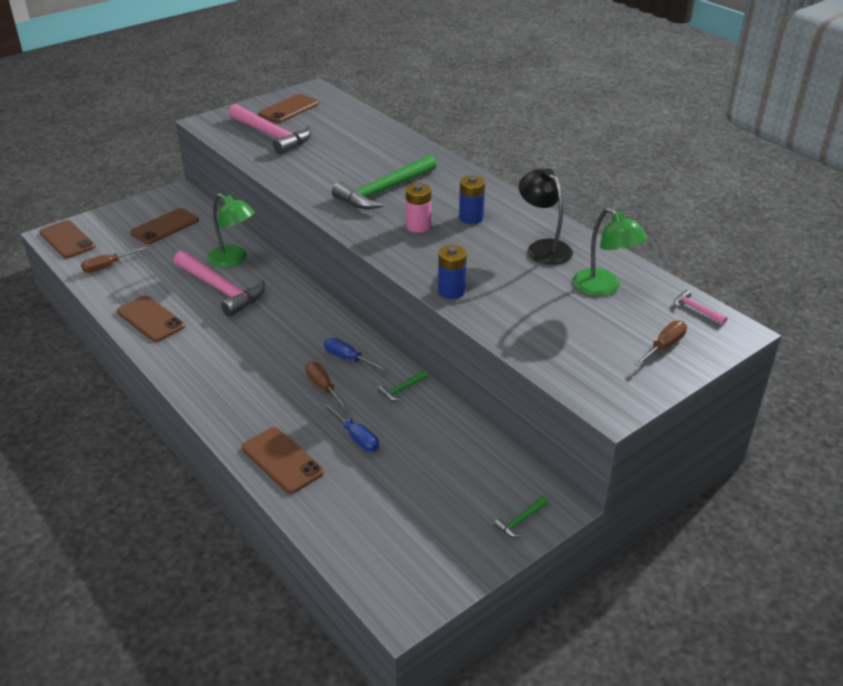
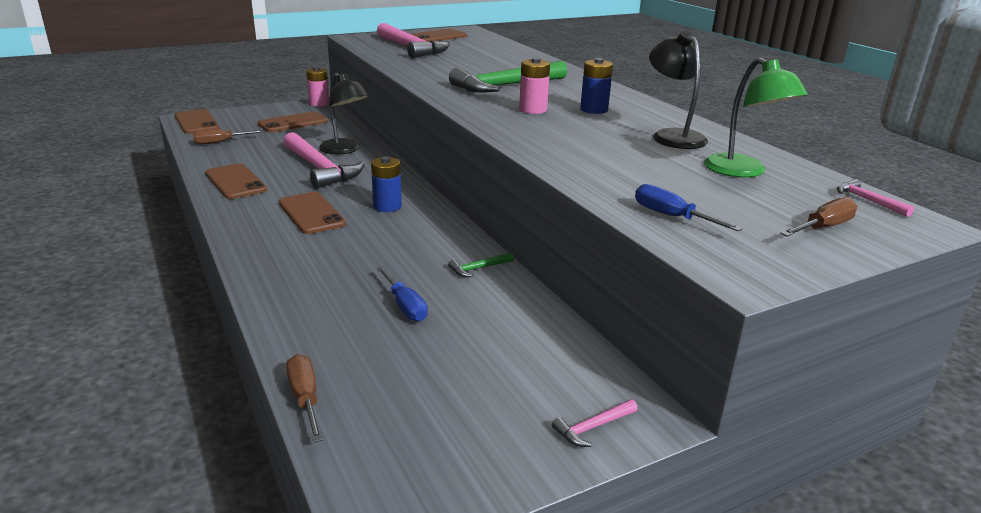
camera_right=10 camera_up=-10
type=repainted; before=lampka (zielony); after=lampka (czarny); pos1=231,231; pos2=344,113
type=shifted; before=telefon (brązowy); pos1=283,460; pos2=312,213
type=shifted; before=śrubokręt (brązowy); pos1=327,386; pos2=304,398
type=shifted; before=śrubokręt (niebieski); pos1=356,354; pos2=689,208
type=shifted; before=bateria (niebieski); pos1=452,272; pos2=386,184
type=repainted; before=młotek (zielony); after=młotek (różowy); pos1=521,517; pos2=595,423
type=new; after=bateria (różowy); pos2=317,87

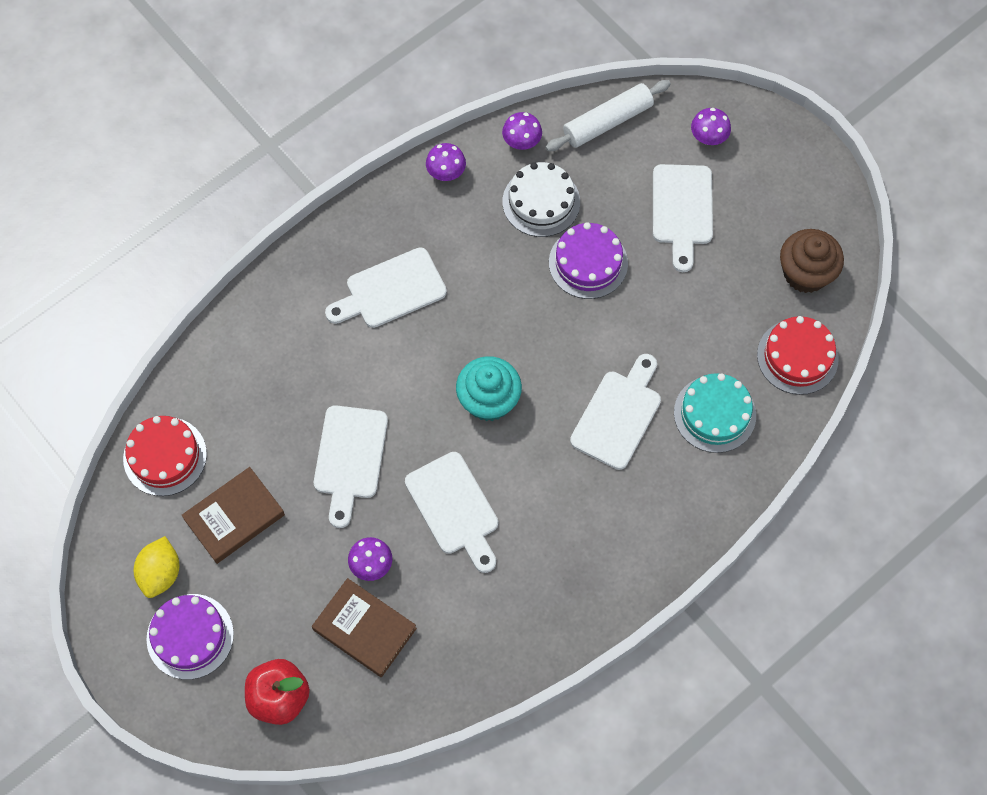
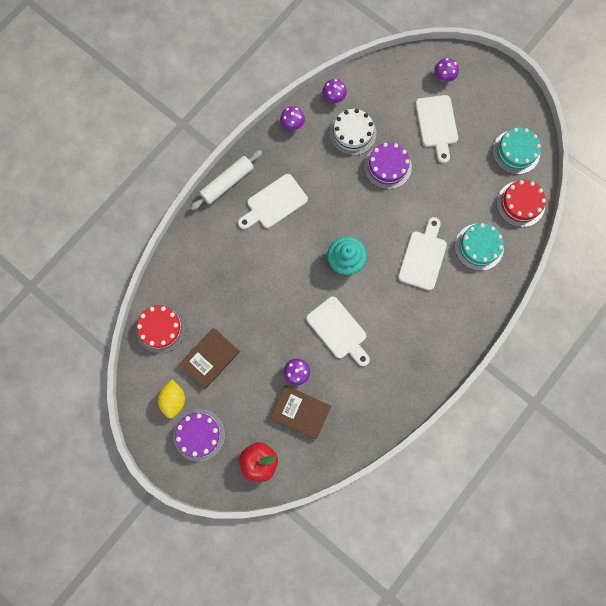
camera_right=-10 camera_up=10
type=gone; before=deska do krojenia (biały); pos1=351,466
type=shifted; before=wałek do ciasta (biały); pos1=608,115; pos2=226,180
type=swapped; before=muffinka (brązowy); after=tort (turkusowy); pos1=812,261; pos2=517,150

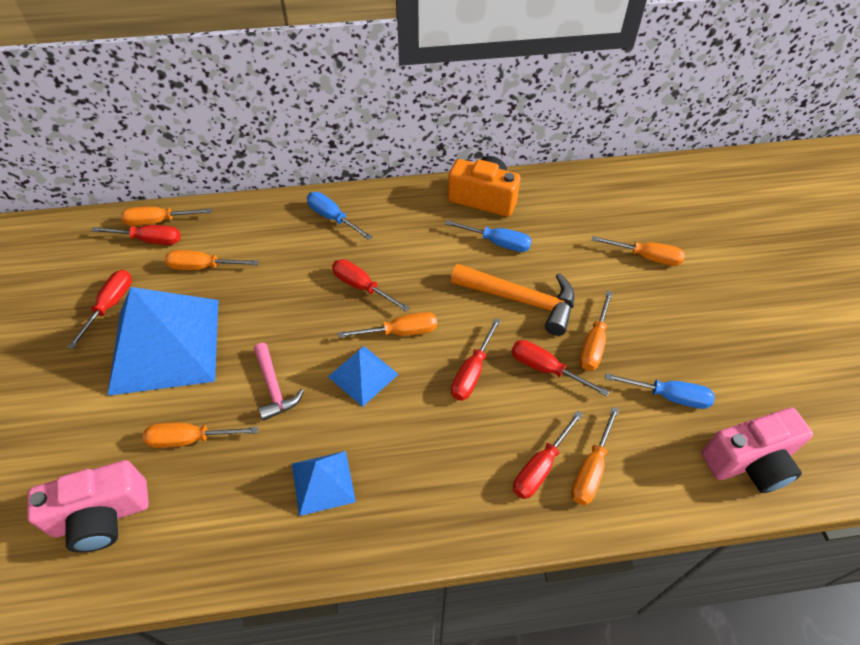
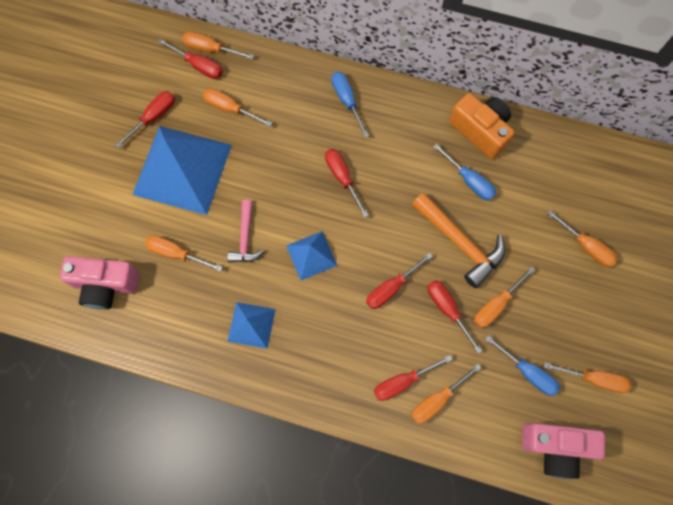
camera_right=25 camera_up=20
type=shifted; before=śrubokręt (pomarańczowy); pos1=387,325; pos2=588,377

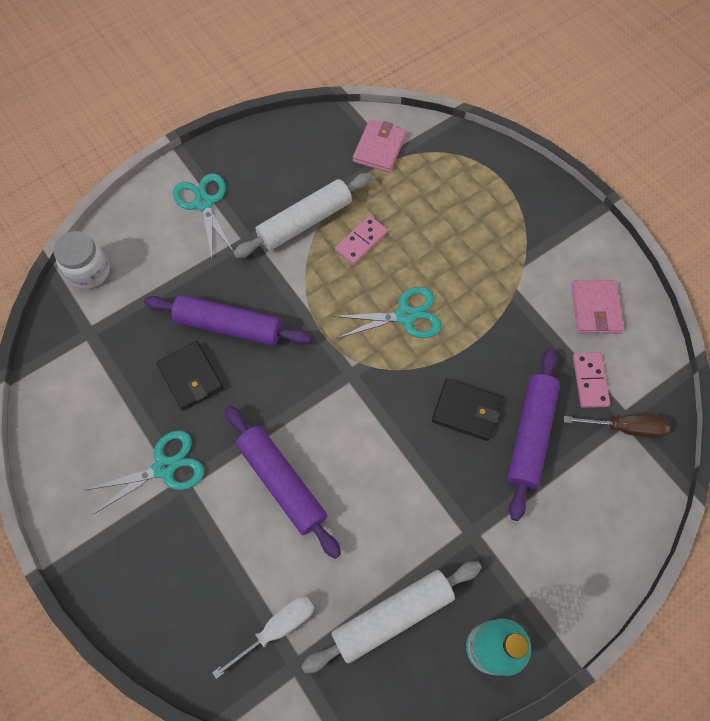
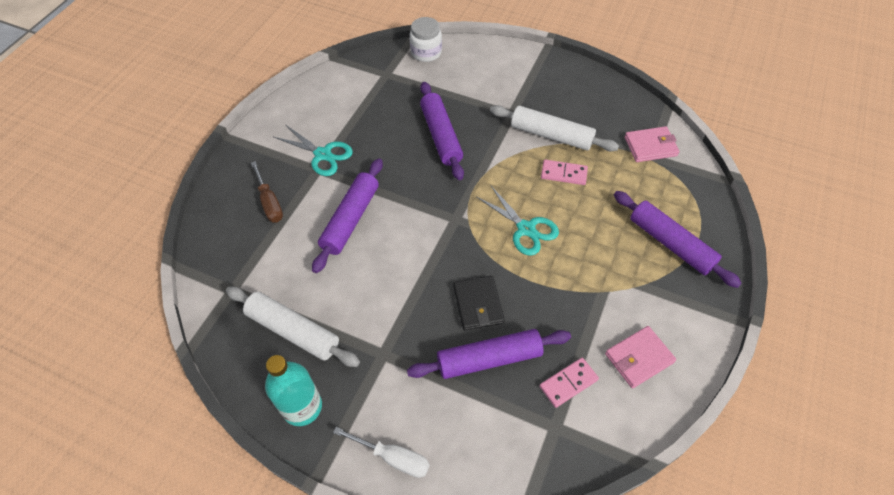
camera_right=60 camera_up=-10
type=gone; before=portfel (czarny); pos1=190,376
type=gone; before=nożyczki (turkusowy); pos1=203,215
type=shifted; before=śrubokręt (biały); pos1=263,637; pos2=381,452
type=shifted; before=śrubokręt (brązowy); pos1=617,426; pos2=267,191
type=new; after=wałek do ciasta (fioletowy); pos2=678,239

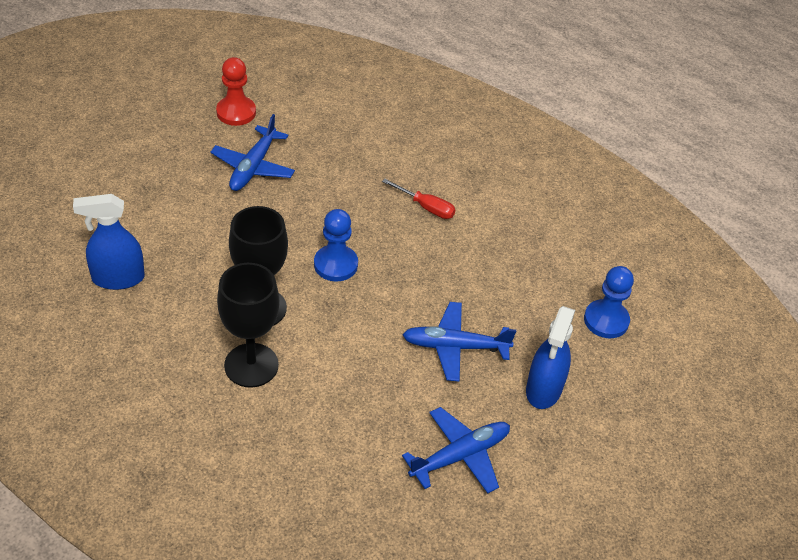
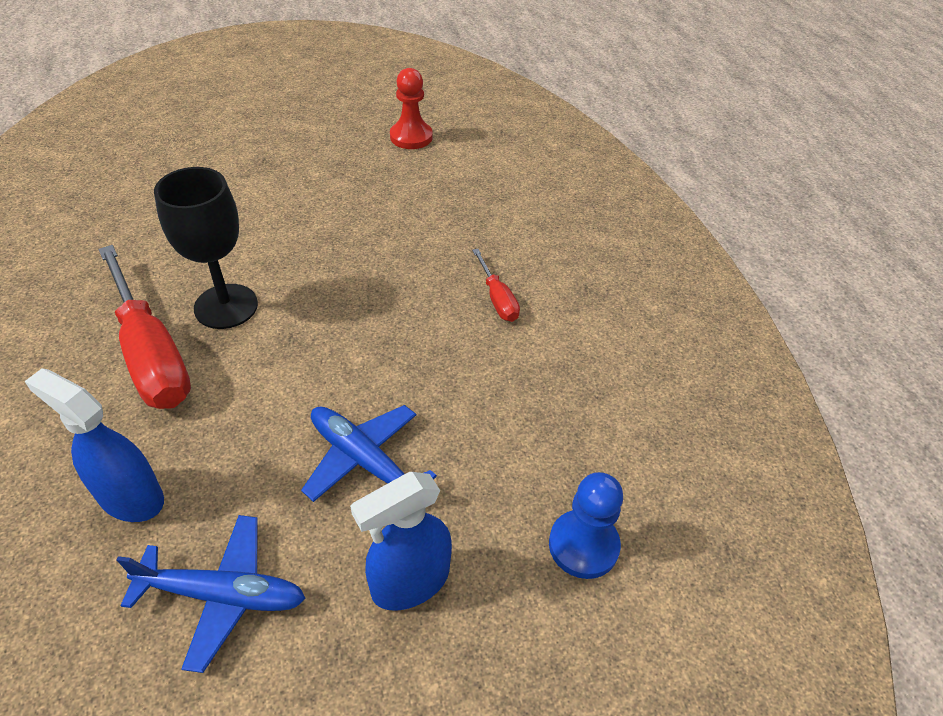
camera_right=40 camera_up=0
type=shifted; before=spryskiwacz (niebieski); pos1=109,242; pos2=94,445
type=gone; before=samolot (niebieski); pos1=252,152
type=swapped; before=kielich (czarny); after=śrubokręt (czerwony); pos1=248,325; pos2=144,327
type=gone; before=pionek (niebieski); pos1=336,245

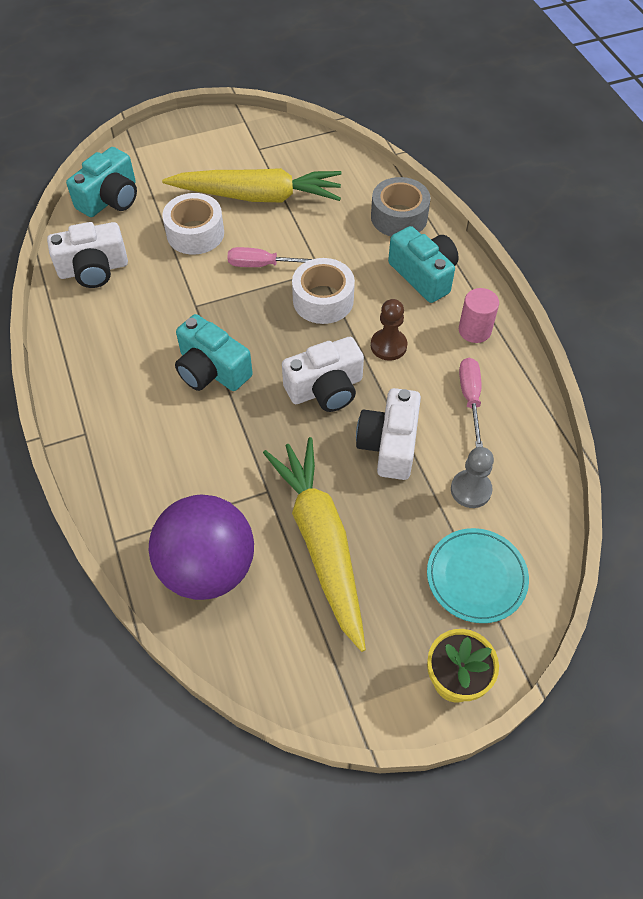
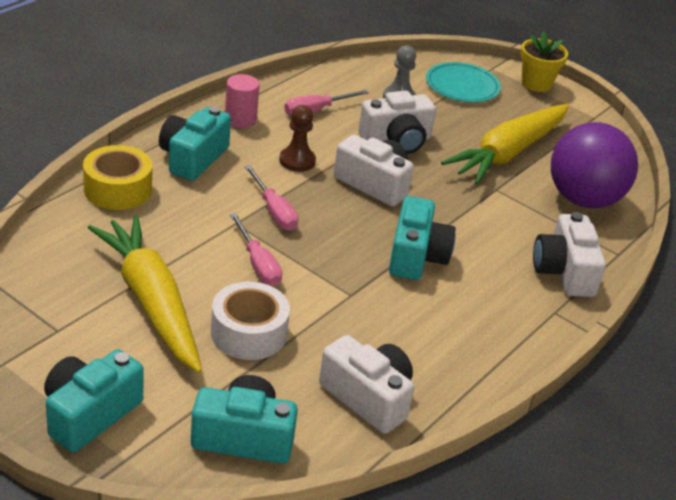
camera_right=-125 camera_up=-20
type=swapped; before=taśma klejąca (biały); after=śrubokręt (różowy); pos1=323,291; pos2=271,197
type=repainted; before=taśma klejąca (szary); after=taśma klejąca (żółty); pos1=401,206; pos2=117,177
type=new; after=aparat fotograficzny (turkusowy); pos2=94,400
type=new; after=aparat fotograficzny (biały); pos2=569,254

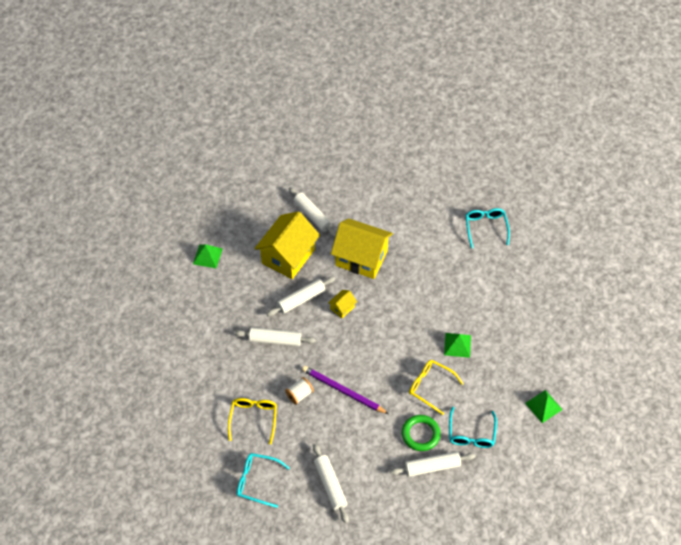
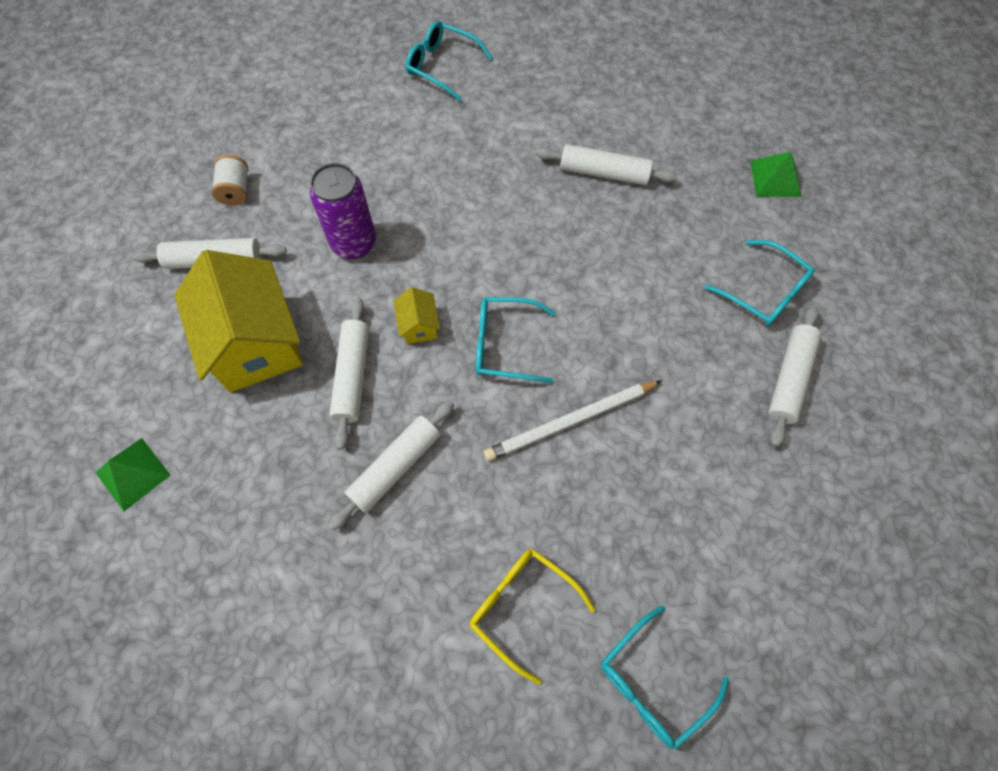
camera_right=-55 camera_up=10
type=shifted; before=szpulka (biały); pos1=299,391; pos2=230,180
type=repainted; before=ołówek (fioletowy); after=ołówek (biały); pos1=345,390; pos2=573,420
type=shifted; before=wałek do ciasta (biały); pos1=331,483; pos2=607,164
type=swapped; before=domek (żółty); after=puszka (fioletowy); pos1=362,249; pos2=343,211
type=gone; before=pierścień (zielony); pos1=421,433
type=gone; before=okulary (żółty); pos1=436,387
type=gone; before=piramida (zielony); pos1=457,345
type=new; after=okulary (turkusowy); pos2=516,340

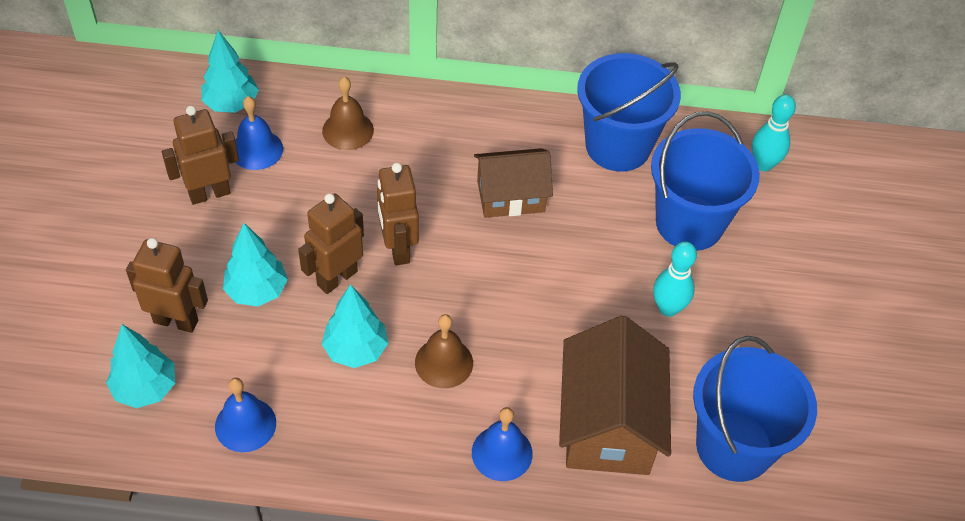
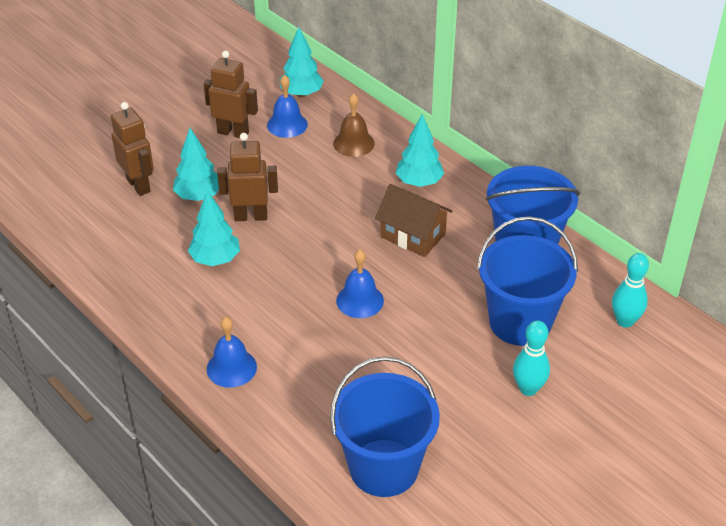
camera_right=45 camera_up=-10
type=shifted; before=drzewko (turkusowy); pos1=140,366; pos2=420,150
type=shifted; before=dzwonek (niebieski); pos1=245,415; pos2=360,284
type=gone; before=robot (brązowy); pos1=398,214
type=gone; before=dzwonek (brązowy); pos1=444,351
type=gone; before=domek (brązowy); pos1=615,395
type=shifted; before=kręgiel (turkusowy); pos1=675,279; pos2=531,358

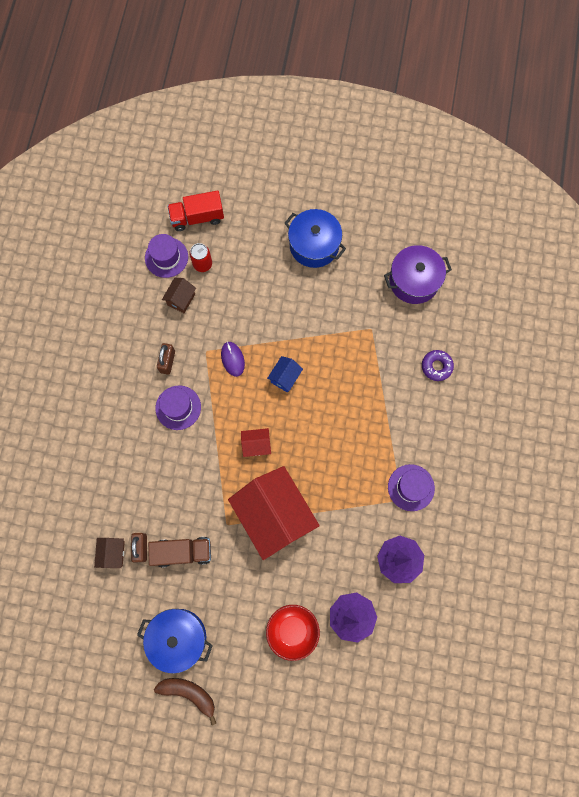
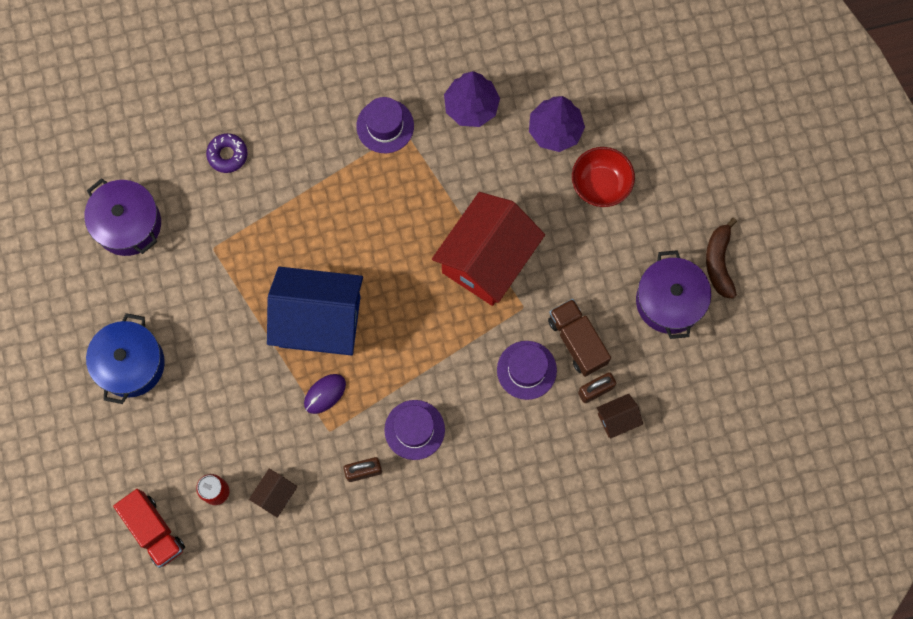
camera_right=-115 camera_up=0
type=repainted; before=garnek (niebieski); after=garnek (fioletowy); pos1=175,641; pos2=673,294
type=shifted; before=kapelusz (fioletowy); pos1=166,256; pos2=527,370
type=rotated; before=domek (brązowy); pos1=179,295; pos2=273,493; turn=-60
type=gone; before=domek (czerwony); pos1=256,442
type=scaled; before=domek (niebieski); pos1=285,374; pos2=315,311; scale=2.37

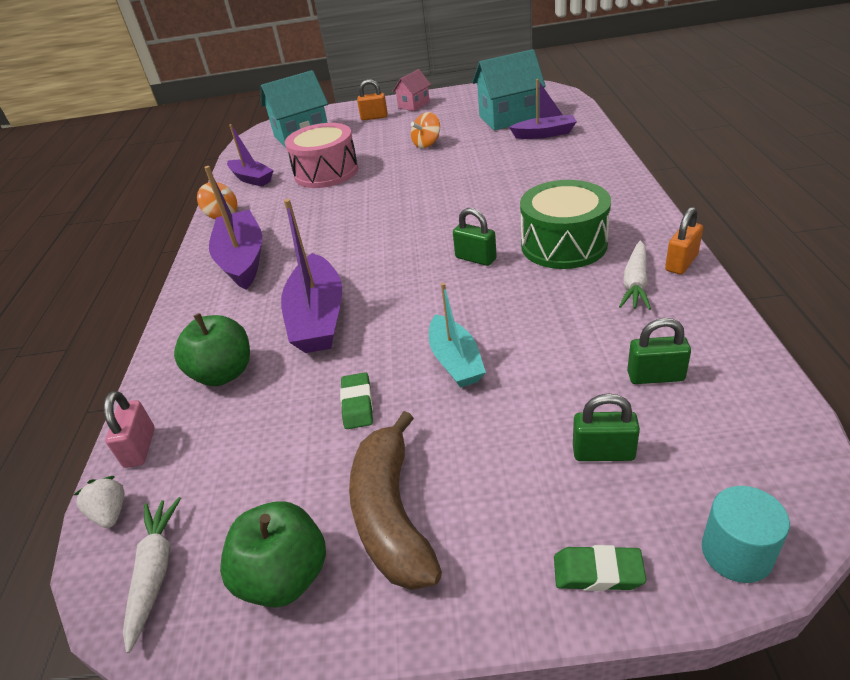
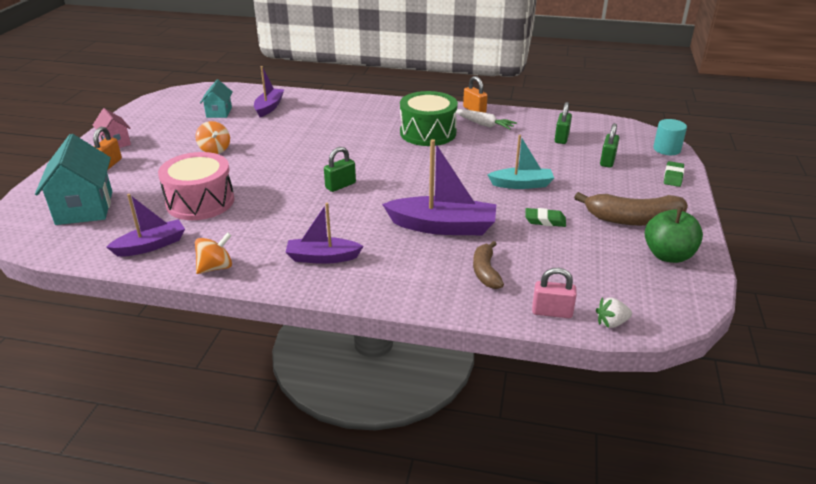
camera_right=-80 camera_up=-5
type=gone; before=marchewka (biały); pos1=152,575
type=swapped; before=jabłko (zielony); after=banan (brązowy); pos1=212,349; pos2=488,265
type=scaled; before=łódka (fioletowy); pos1=233,228; pos2=324,233; scale=0.63
type=shifted; before=kłódka (zielony); pos1=475,237; pos2=340,169
type=scaled; before=domek (turkusowy); pos1=509,89; pos2=216,99; scale=0.56

